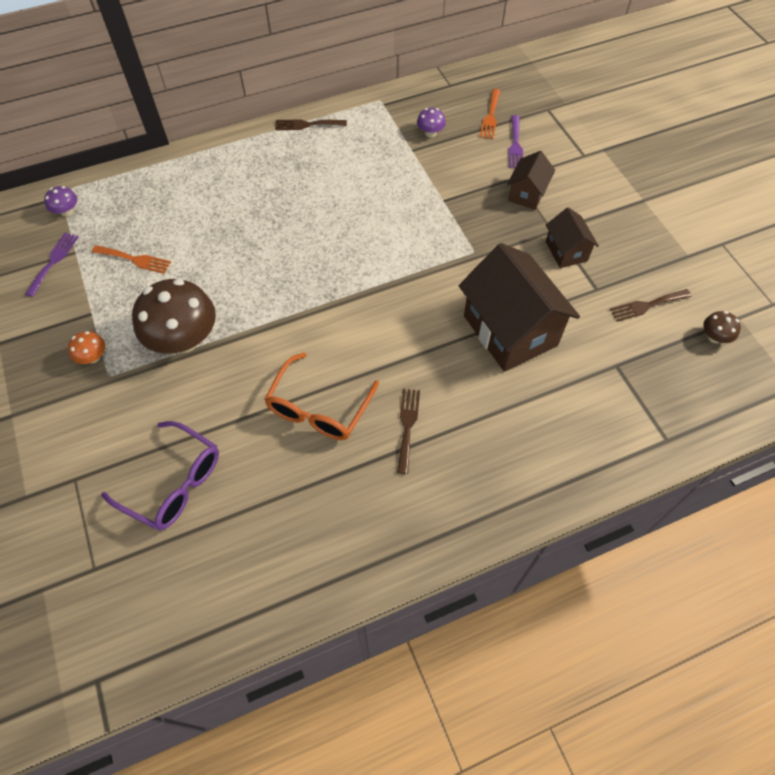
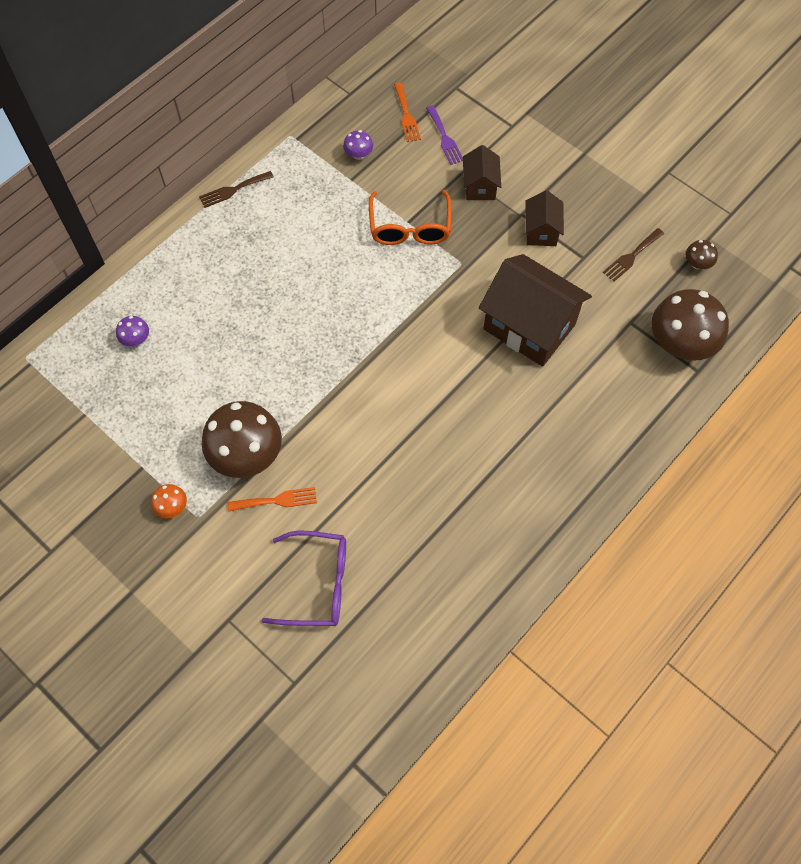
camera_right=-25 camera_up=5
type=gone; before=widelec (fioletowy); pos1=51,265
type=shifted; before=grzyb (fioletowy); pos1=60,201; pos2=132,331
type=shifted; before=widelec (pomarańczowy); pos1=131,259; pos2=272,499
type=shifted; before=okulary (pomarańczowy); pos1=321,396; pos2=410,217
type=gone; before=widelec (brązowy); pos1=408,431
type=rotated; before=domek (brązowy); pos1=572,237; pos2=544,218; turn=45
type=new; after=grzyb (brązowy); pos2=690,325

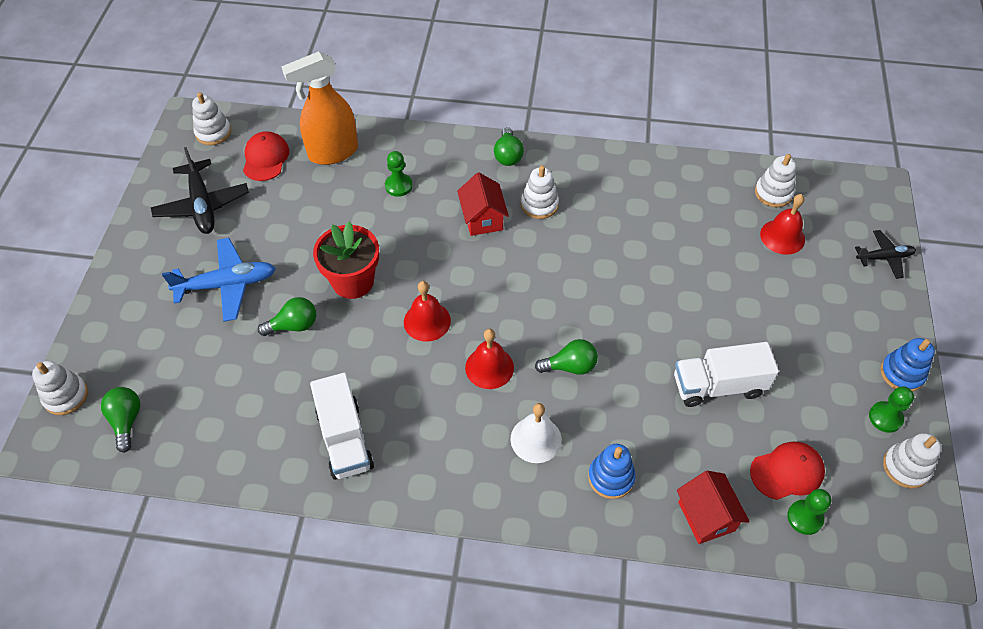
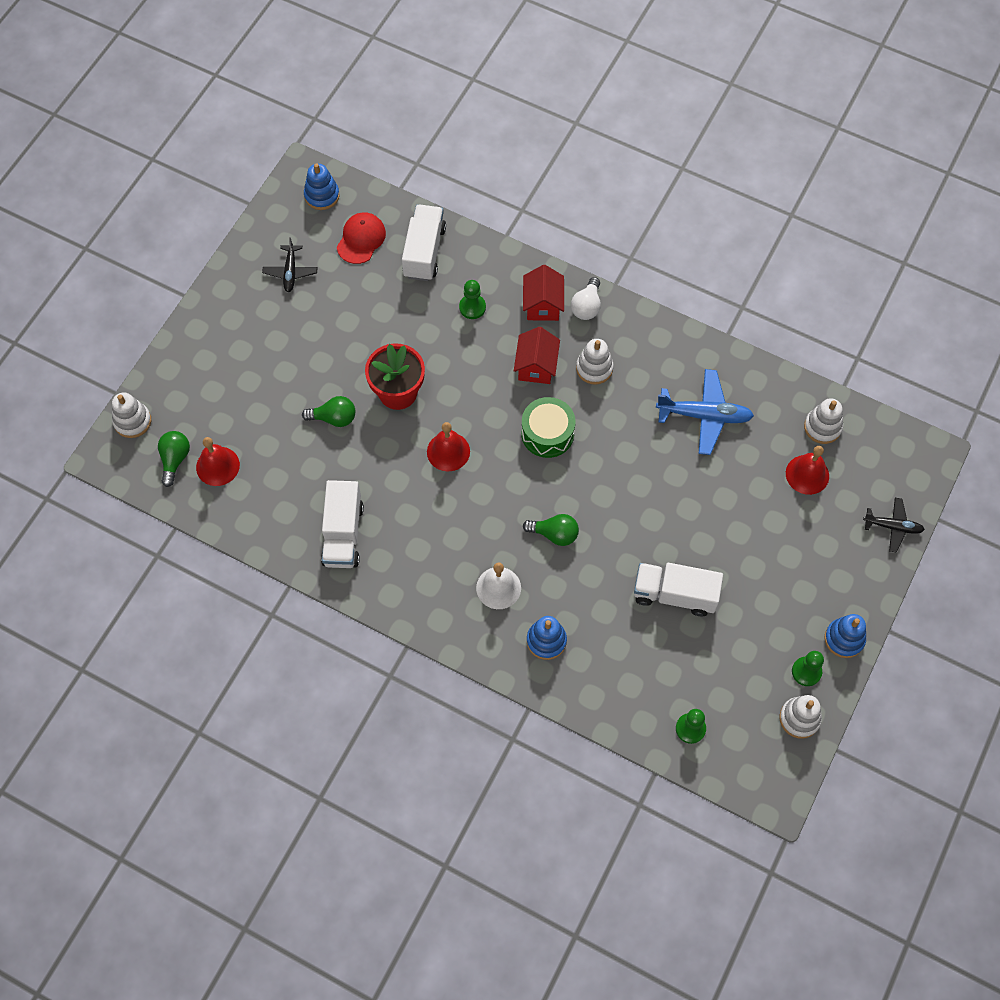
camera_right=20 camera_up=10
type=scaled; before=samolot (czarny); pos1=200,190; pos2=289,264; scale=0.6
type=shifted; before=samolot (niebieski); pos1=219,280; pos2=705,412
type=repainted; before=zabawka nakładanka (biały); after=zabawka nakładanka (niebieski); pos1=211,118; pos2=322,186
type=swapped; before=spryskiwacz (pomarańczowy); after=ciężarówka (biały); pos1=320,108; pos2=424,242
type=shifted; before=dzwonek (czerwony); pos1=489,359; pos2=218,461
type=repainted; before=żarówka (zielony); after=żarówka (biały); pos1=509,146; pos2=586,298
type=shifted; before=domek (czerwony); pos1=713,507; pos2=543,293
type=gone; before=czapka (czerwony); pos1=787,471
type=new; after=bęben (zielony); pos2=548,427

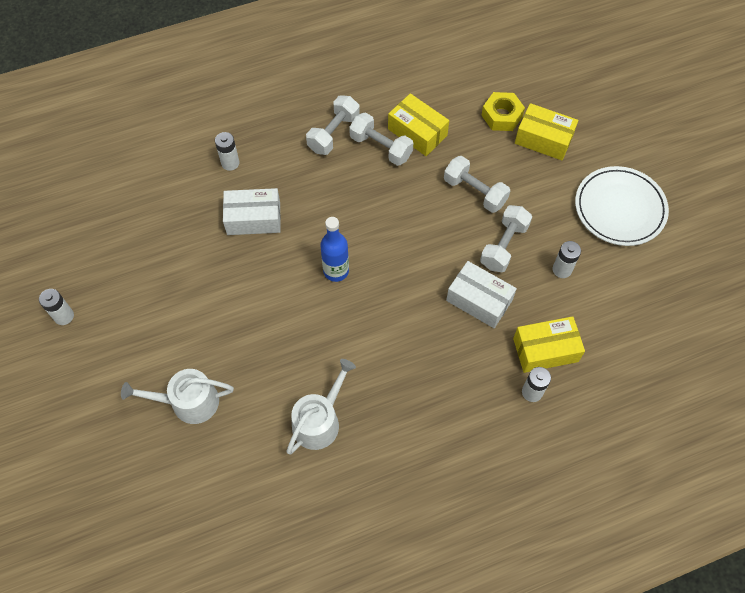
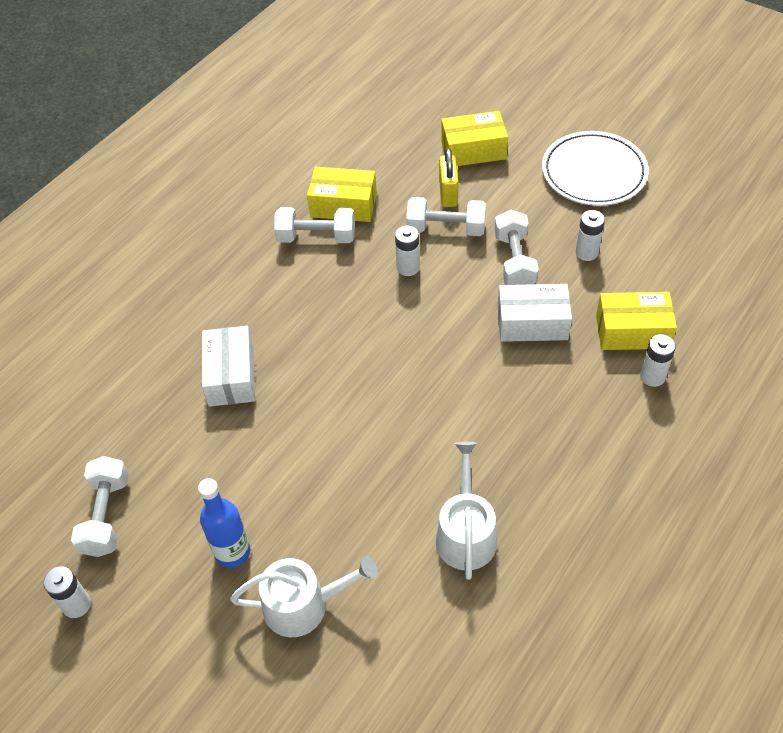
camera_right=-30 camera_up=-10
type=rotated; before=konewka (biały); pos1=177,396; pos2=304,596; turn=-150
type=shifted; before=bateria (biały); pos1=227,151; pos2=407,250
type=rotated; before=pudełko (biały); pos1=252,211; pos2=228,366; turn=-60
type=shifted; before=hantel (biały); pos1=333,125; pos2=100,506
type=shifted; before=butelka (niebieski); pos1=334,249; pos2=224,523
type=gone; before=nakrętka (żółty); pos1=503,111
type=rotated; before=pudełko (żółty); pos1=549,344; pos2=636,321; turn=45
type=new; after=kłódka (żółty); pos2=448,177

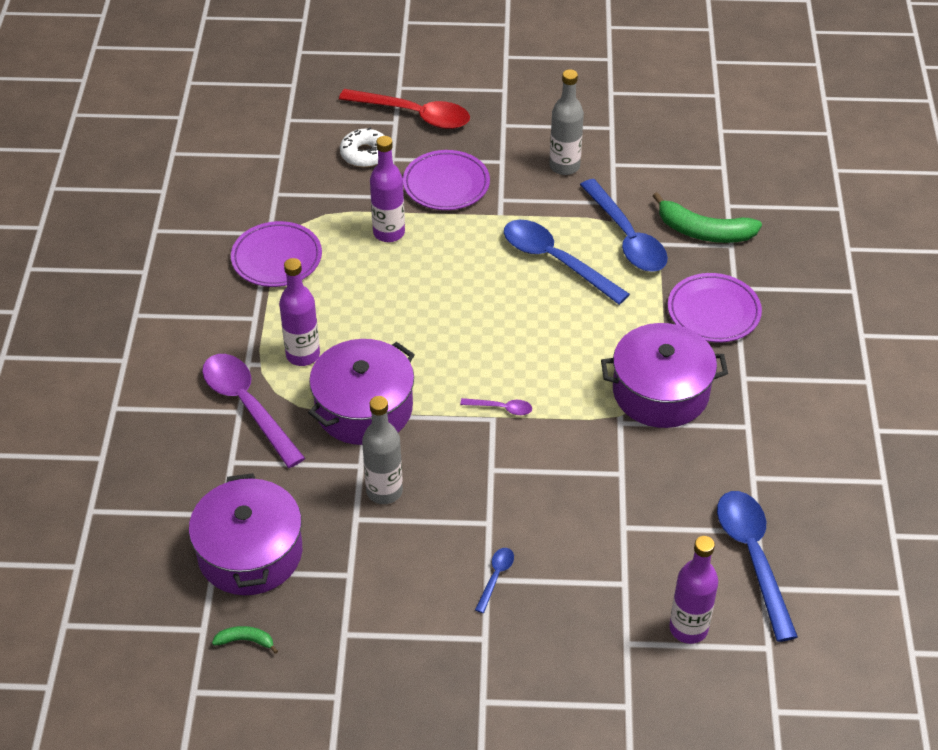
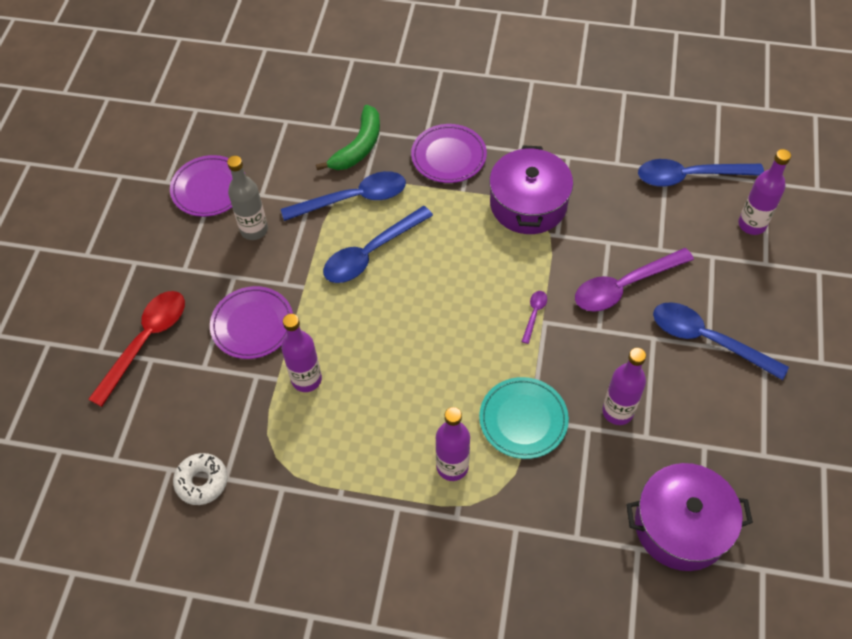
camera_right=-80 camera_up=10
type=shifted; before=łyżka (fioletowy); pos1=253,411; pos2=634,280
type=gone; before=banan (zielony); pos1=245,640
type=shifted; before=talerz (fioletowy); pos1=276,254; pos2=207,186
type=swapped; before=garnek (fioletowy); after=talerz (turkusowy); pos1=361,392; pos2=524,418
type=shifted; before=donut (biały); pos1=362,147; pos2=200,479
type=repainted; before=butelka (szary); after=butelka (fioletowy); pos1=382,450; pos2=624,386
type=scaled; before=łyżka (niebieski); pos1=494,580; pos2=721,341; scale=2.24

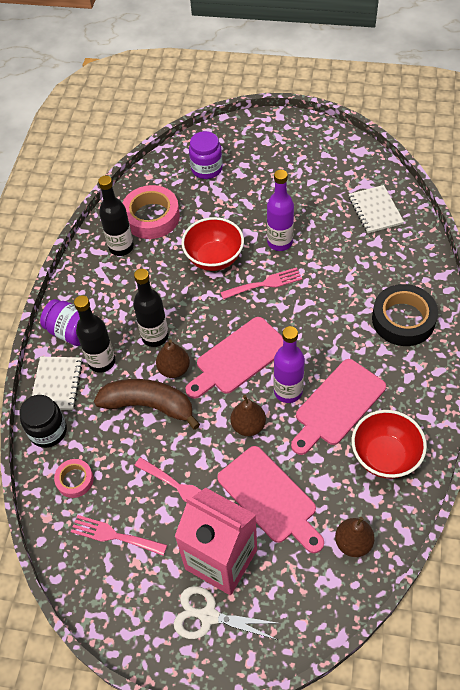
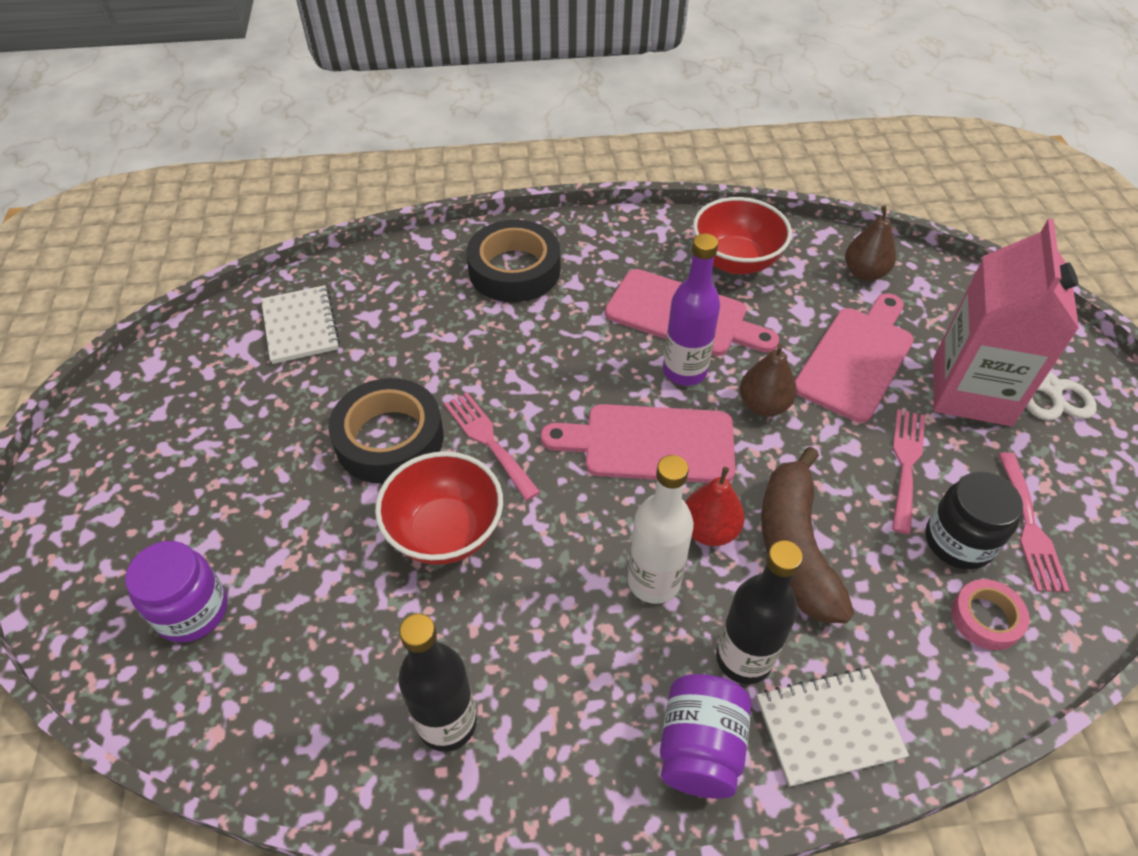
camera_right=-110 camera_up=-5
type=shifted; before=słoik (czarny); pos1=43,421; pos2=974,521
type=gone; before=taśma klejąca (różowy); pos1=151,212
type=repainted; before=butelka (czarny); after=butelka (biały); pos1=151,308; pos2=661,529
type=repainted; before=gruszka (brązowy); after=gruszka (czerwony); pos1=173,359; pos2=715,506
type=rotated; before=deska do krojenia (różowy); pos1=234,358; pos2=638,443; turn=150
type=swapped; before=butelka (fioletowy); after=taśma klejąca (czarny); pos1=280,210; pos2=386,431
type=rotated; before=zeszyt (biały); pos1=376,209; pos2=300,324; turn=-75

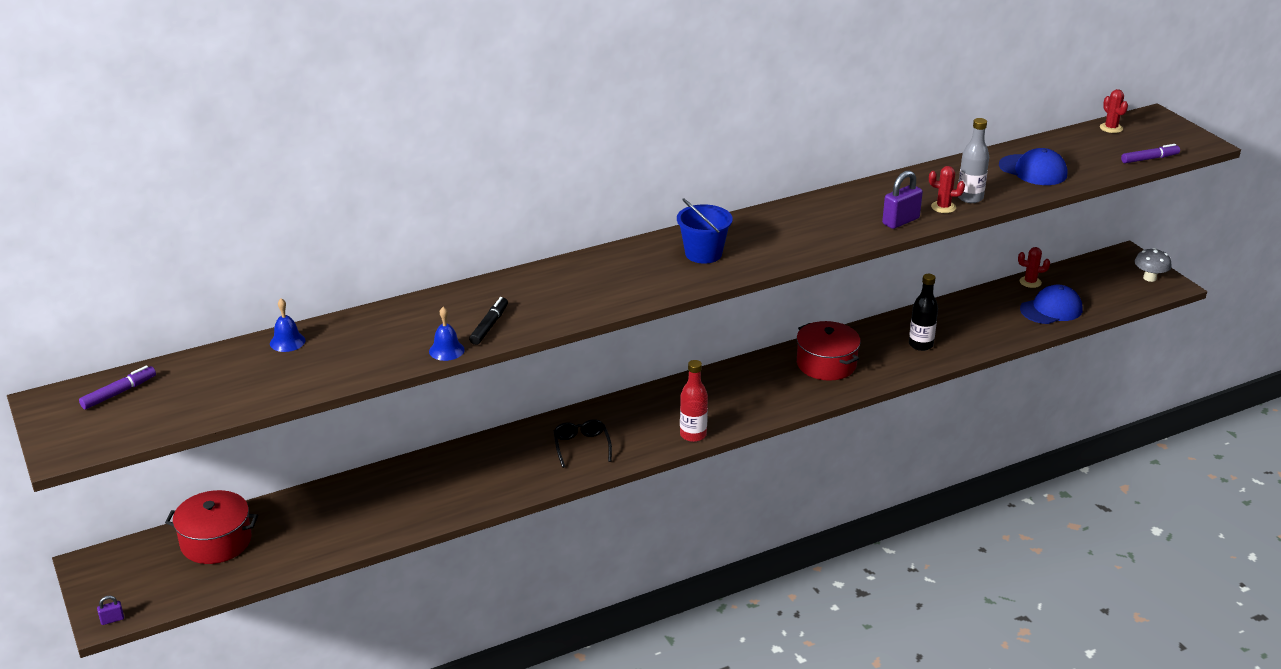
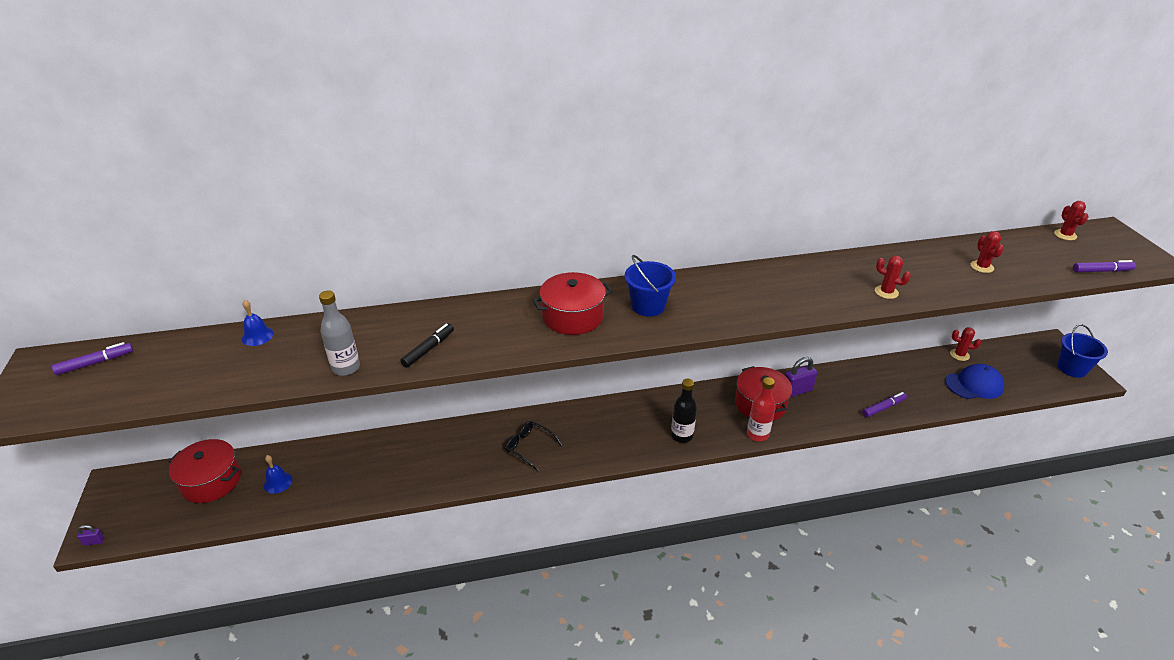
camera_right=15 camera_up=5
type=shifted; before=dzwonek (niebieski); pos1=447,334; pos2=278,474
type=rotated; before=okulary (czarny); pos1=583,443; pos2=534,446; turn=-60
type=shifted; before=butelka (czerwony); pos1=694,401; pos2=761,409
type=shifted; before=kłódka (fioletowy); pos1=902,199; pos2=801,377
type=shifted; before=butelka (czarny); pos1=923,312; pos2=684,411
type=shifted; before=butelka (szary); pos1=973,160; pos2=339,333
type=swapped; before=czapka (niebieski); after=kaktus (czerwony); pos1=1033,166; pos2=987,252
type=swapped; before=grzyb (szary); after=wiadro (niebieski); pos1=1153,265; pos2=1082,351
type=new; after=garnek (czerwony); pos2=572,303
type=new; after=flamaster (fioletowy); pos2=884,404

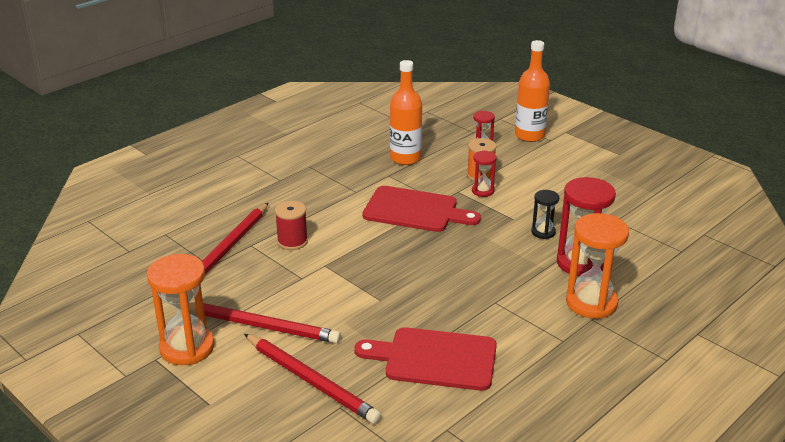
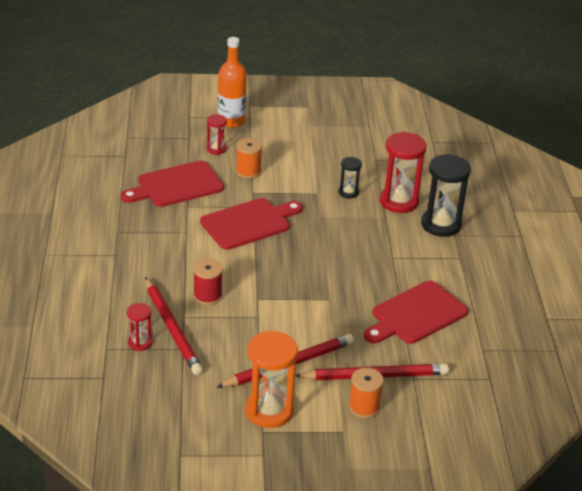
camera_right=-50 camera_up=5
type=swapped; before=butelka (pomarańczowy); after=deska do krojenia (czerwony); pos1=406,112; pos2=172,183
type=shifted; before=klepsydra (czerwony); pos1=484,173; pos2=139,327
type=repainted; before=klepsydra (pomarańczowy); after=klepsydra (czarny); pos1=597,266; pos2=446,195
type=new; after=szpulka (pomarańczowy); pos2=366,393

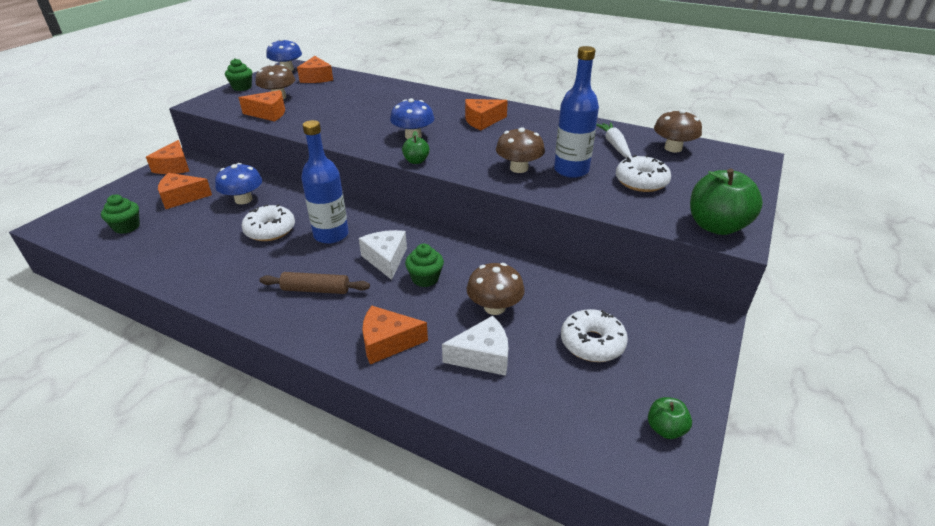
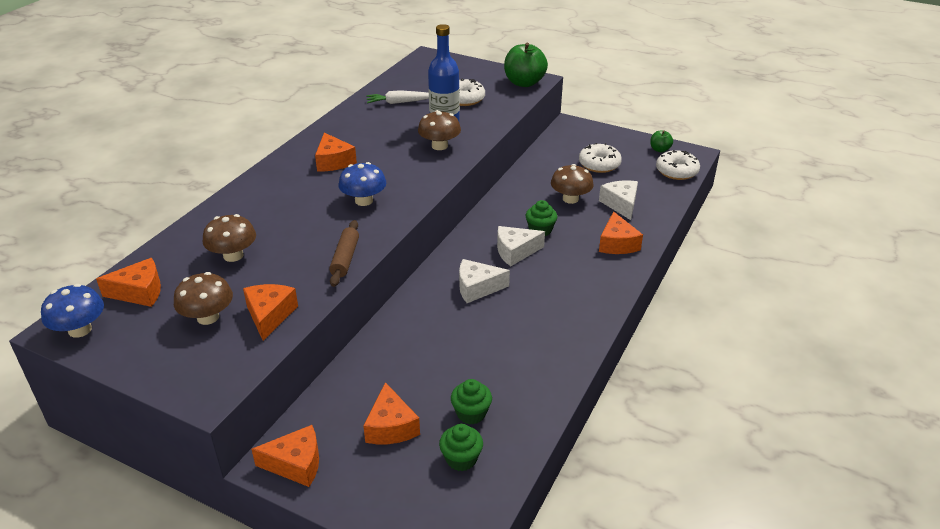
camera_right=-90 camera_up=0
type=gone; before=grzyb (niebieski); pos1=238,183
type=shifted; before=muffinka (zielony); pos1=238,74; pos2=471,402
type=shifted; before=donut (biały); pos1=268,222; pos2=678,165
type=shifted; before=wałek do ciasta (brązowy); pos1=315,283; pos2=344,253
type=swapped; before=butelka (niebieski); after=ser (biały); pos1=325,182; pos2=484,281
type=gone; before=jabłko (zielony); pos1=416,147
type=shifted; before=grzyb (brązowy); pos1=678,130; pos2=229,238

